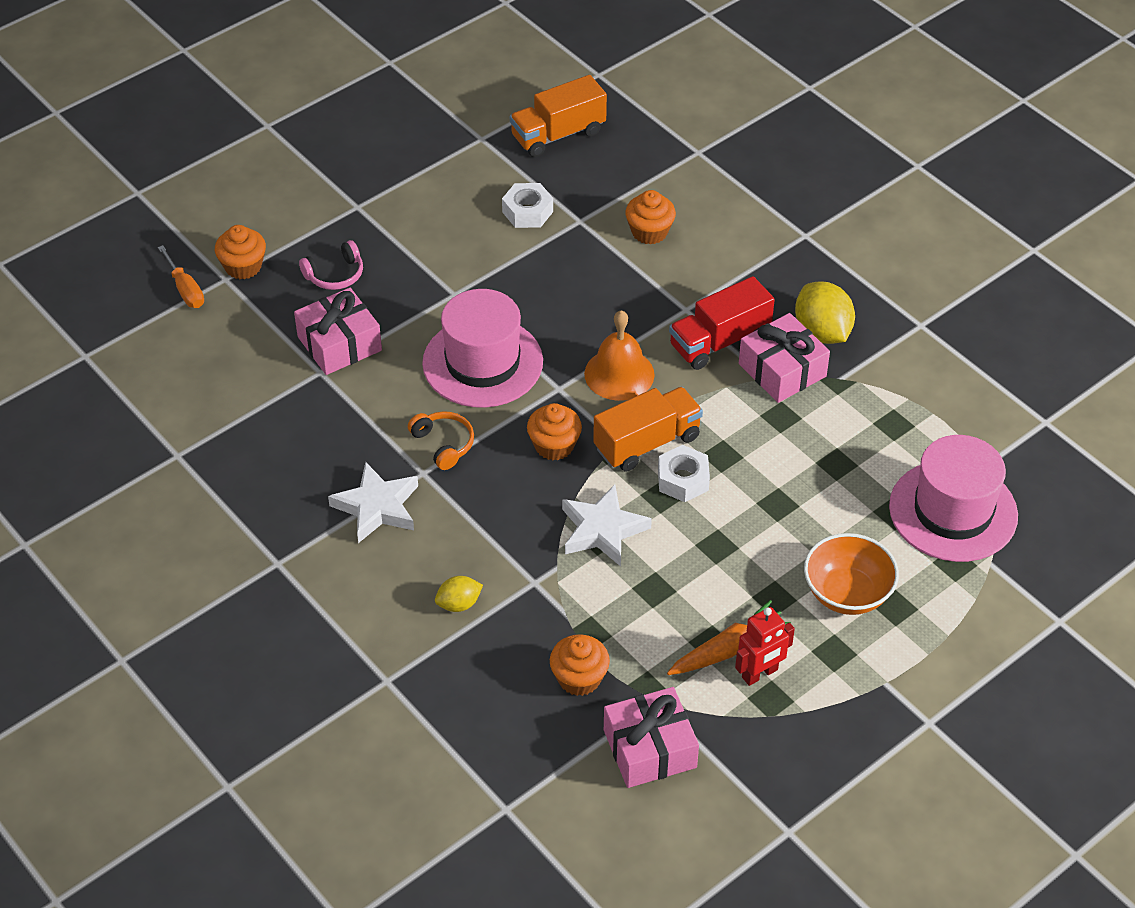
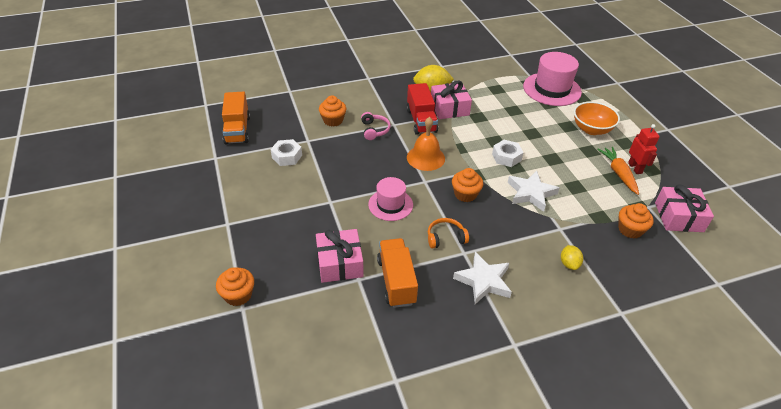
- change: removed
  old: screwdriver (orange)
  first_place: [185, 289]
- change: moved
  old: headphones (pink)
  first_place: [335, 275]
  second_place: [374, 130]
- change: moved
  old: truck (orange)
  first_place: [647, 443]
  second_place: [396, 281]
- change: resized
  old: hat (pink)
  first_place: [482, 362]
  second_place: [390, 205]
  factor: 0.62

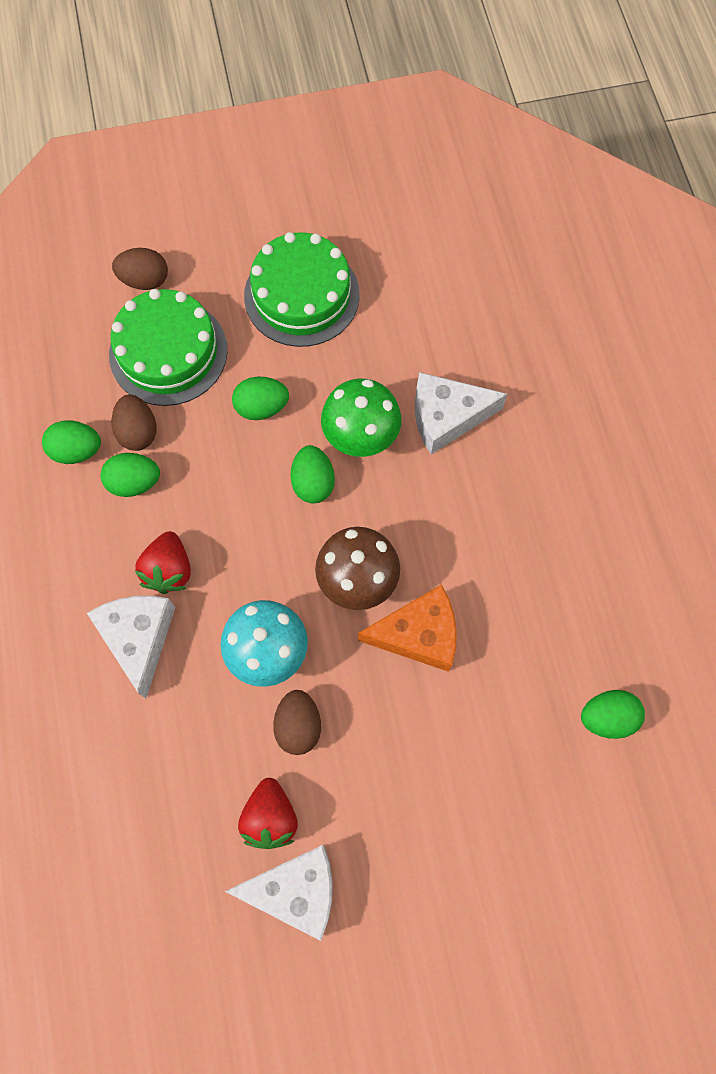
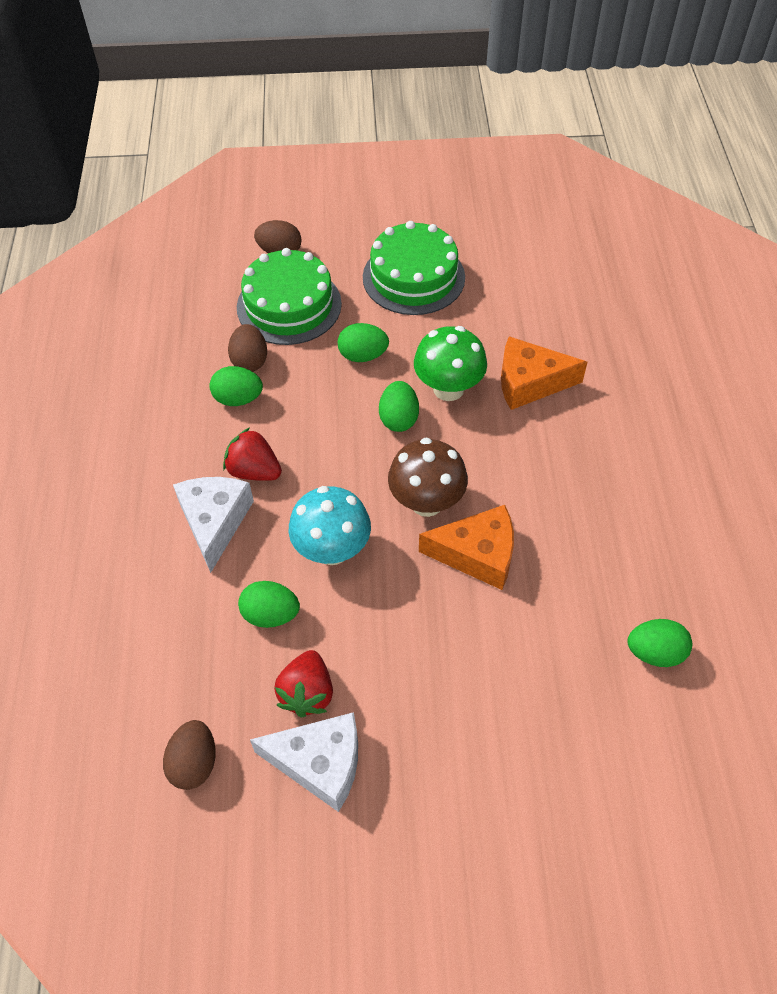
- change: moved
  old: egg (green)
  first_place: [77, 451]
  second_place: [271, 614]
- change: moved
  old: egg (brown)
  first_place: [298, 726]
  second_place: [194, 763]
- change: recoloured
  old: cheese (white)
  new: cheese (orange)
  first_place: [446, 417]
  second_place: [529, 382]
- change: turned
  old: strawberry (red)
  first_place: [169, 570]
  second_place: [254, 471]
  degrees: 105

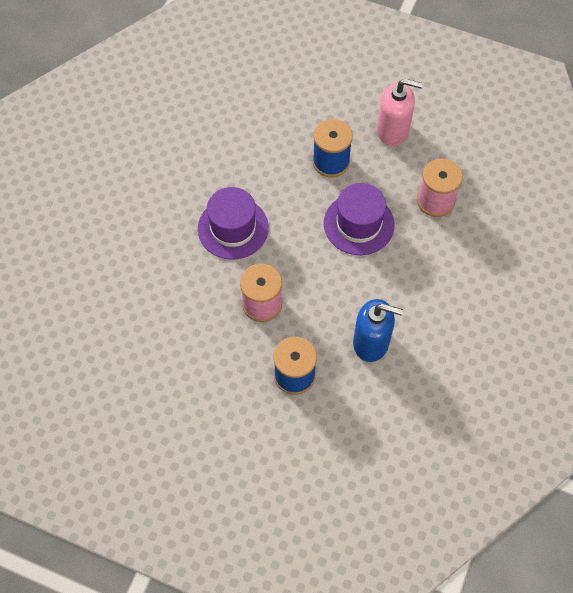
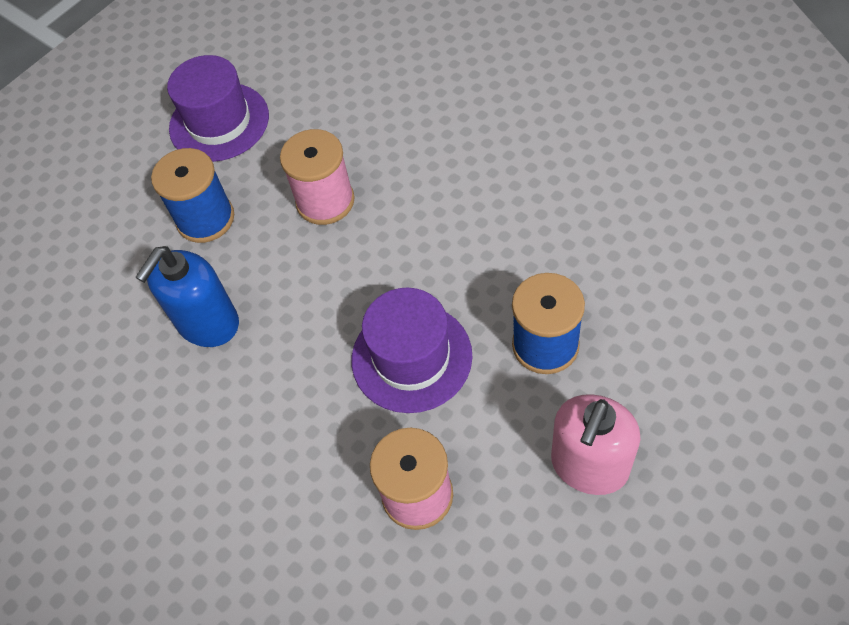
- change: moved
  old: hat (purple)
  first_place: [233, 228]
  second_place: [219, 122]

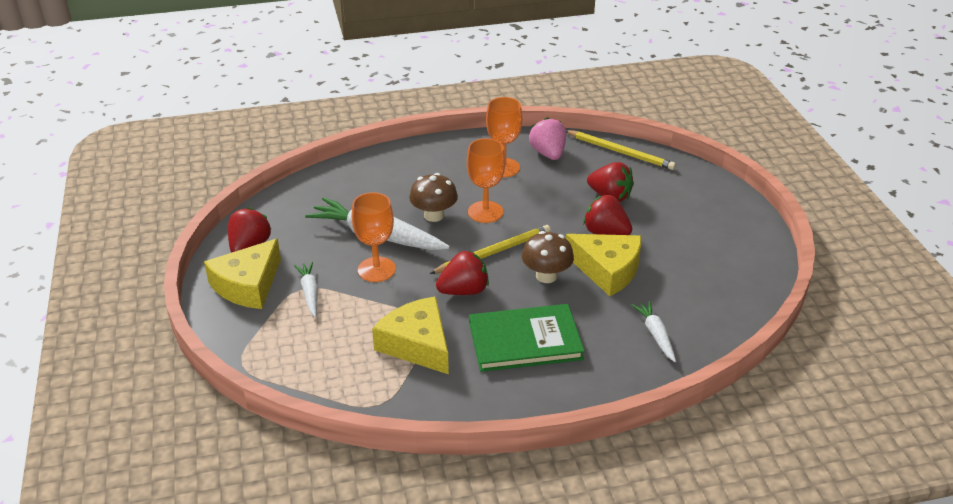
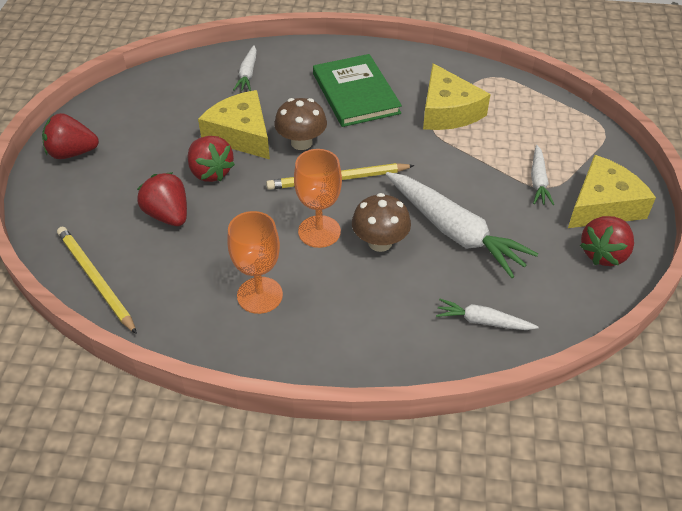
- change: removed
  old: goblet (orange)
  first_place: [376, 269]
- change: removed
  old: strawberry (pink)
  first_place: [548, 154]
- change: added
  new: carrot (white)
  second_place: [483, 321]
- change: moved
  old: strawberry (red)
  first_place: [464, 291]
  second_place: [72, 153]
- change: turned
  old: book (green)
  first_place: [525, 341]
  second_place: [356, 93]
  degrees: 60

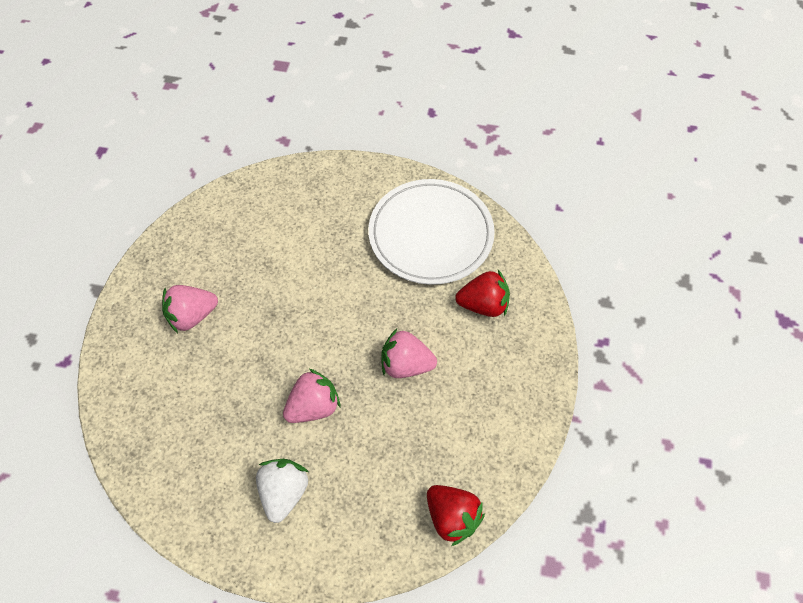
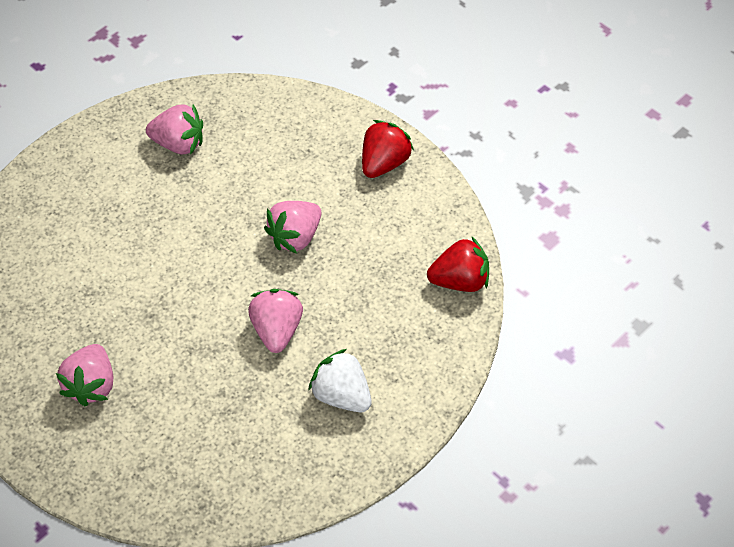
- change: moved
  old: strawberry (red)
  first_place: [483, 305]
  second_place: [384, 163]
- change: replaced
  old: plate (white)
  new: strawberry (pink)
  first_place: [431, 234]
  second_place: [179, 144]

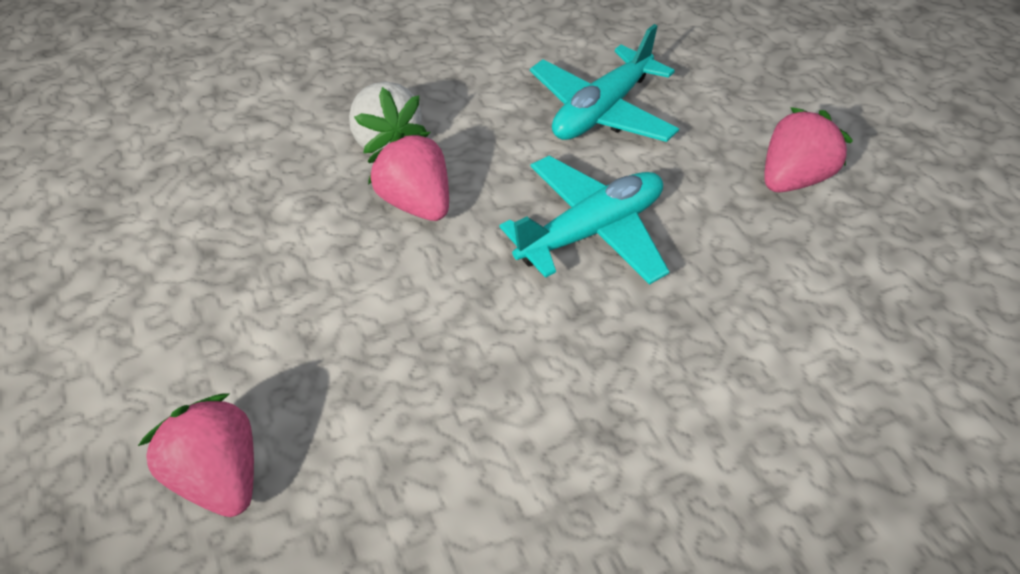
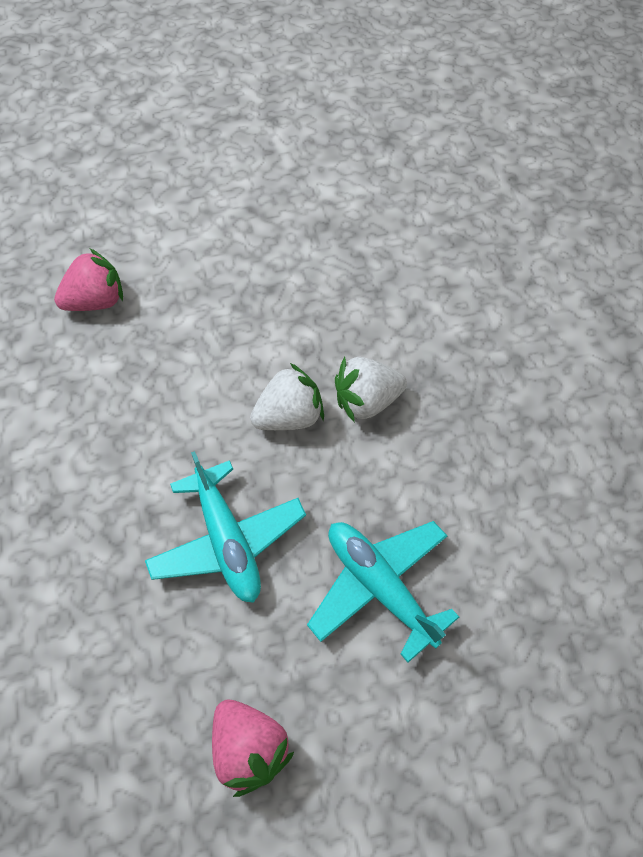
- change: recoloured
  old: strawberry (pink)
  new: strawberry (white)
  first_place: [416, 202]
  second_place: [289, 416]

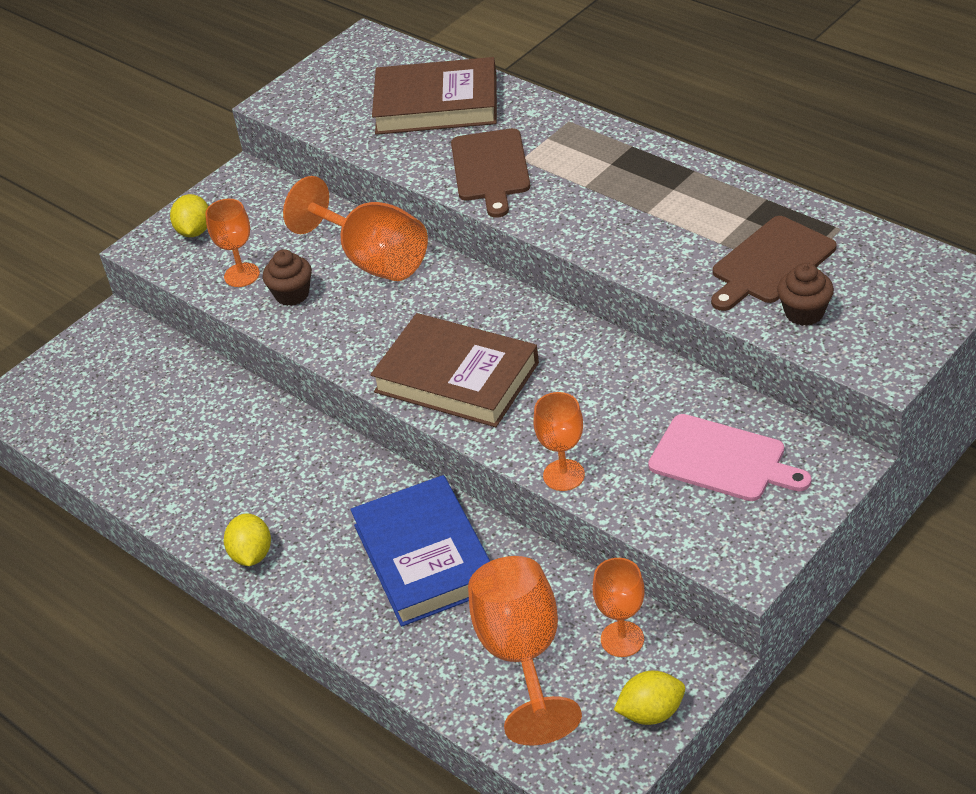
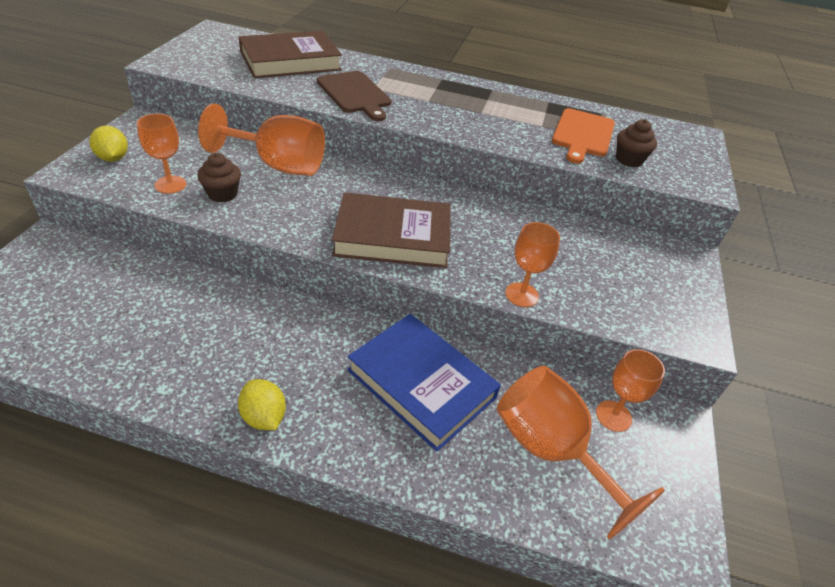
- change: removed
  old: lemon (yellow)
  first_place: [651, 712]
- change: removed
  old: cutting board (pink)
  first_place: [722, 460]
- change: recoloured
  old: cutting board (brown)
  new: cutting board (orange)
  first_place: [770, 263]
  second_place: [582, 134]

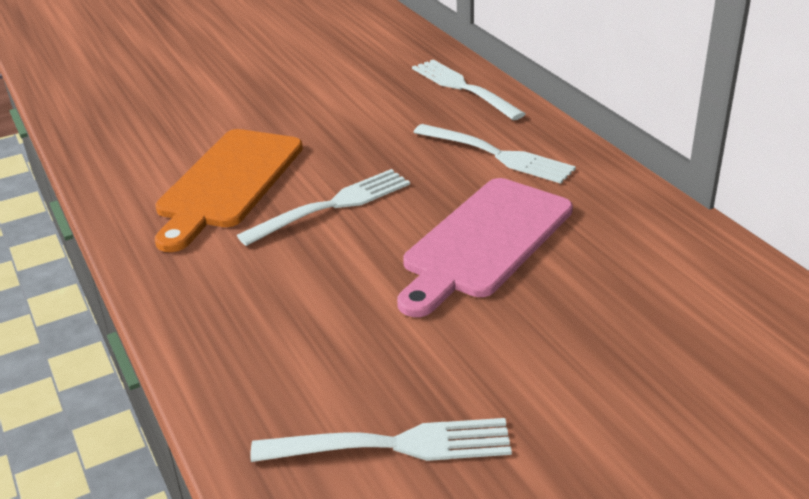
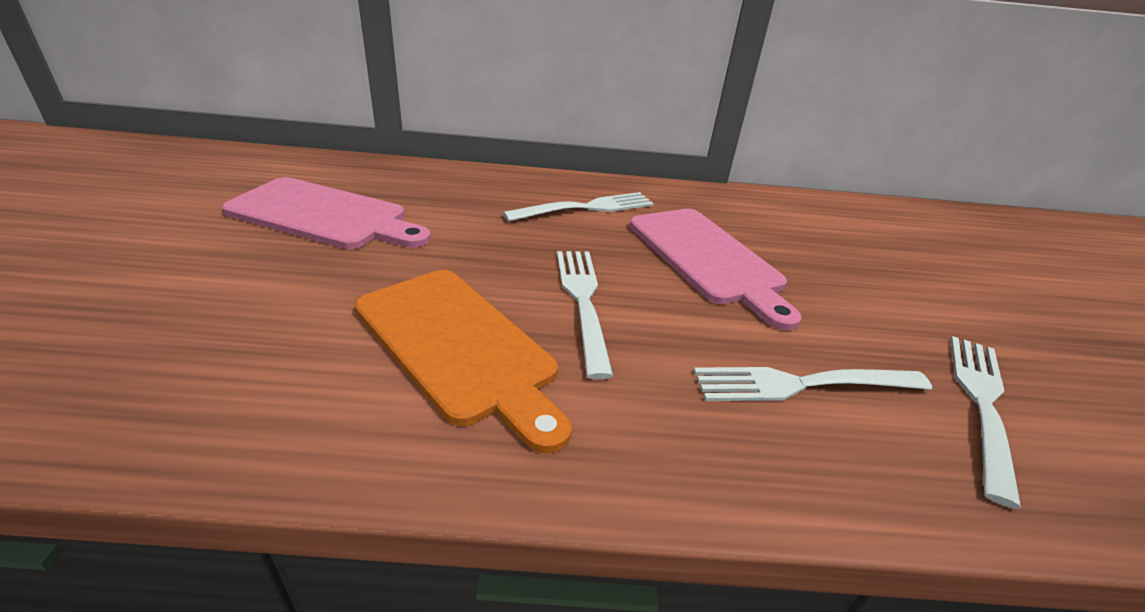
- change: added
  new: cutting board (pink)
  second_place: [324, 215]
- change: moved
  old: fork (white)
  first_place: [463, 88]
  second_place: [802, 384]

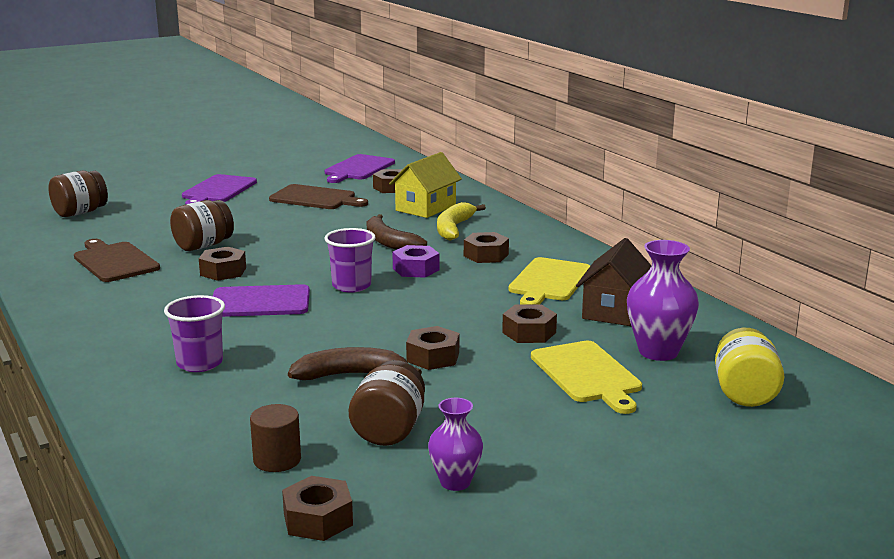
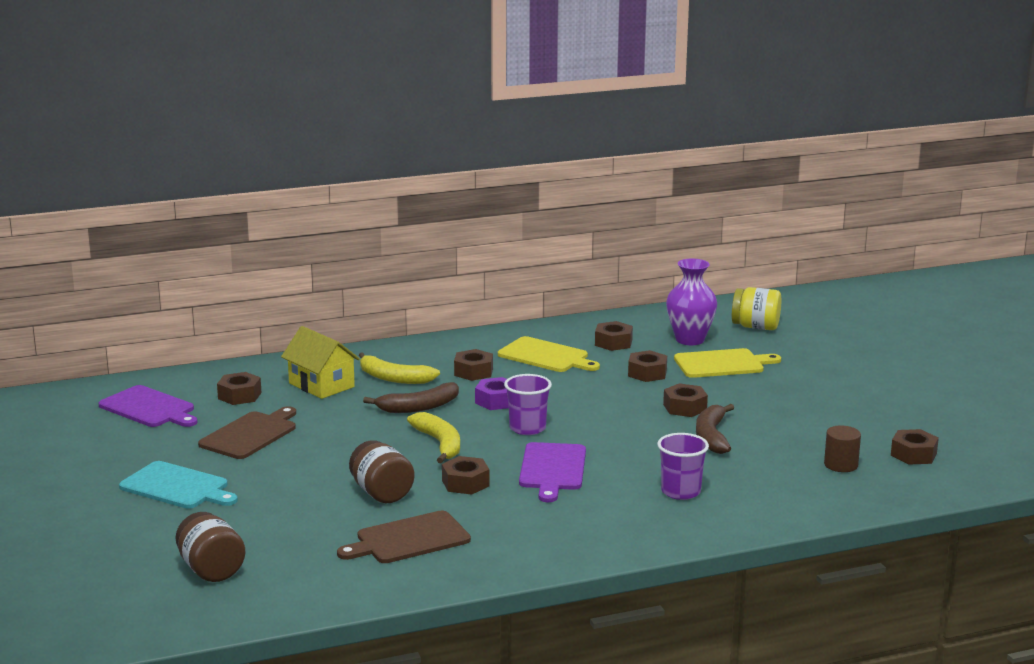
- change: removed
  old: jar (brown)
  first_place: [389, 430]
- change: removed
  old: vase (purple)
  first_place: [455, 482]
- change: added
  new: banana (yellow)
  second_place: [440, 444]
- change: replaced
  old: house (brown)
  new: nut (brown)
  first_place: [614, 310]
  second_place: [613, 343]
- change: recoloured
  old: cutting board (purple)
  new: cutting board (turquoise)
  first_place: [218, 190]
  second_place: [177, 487]

